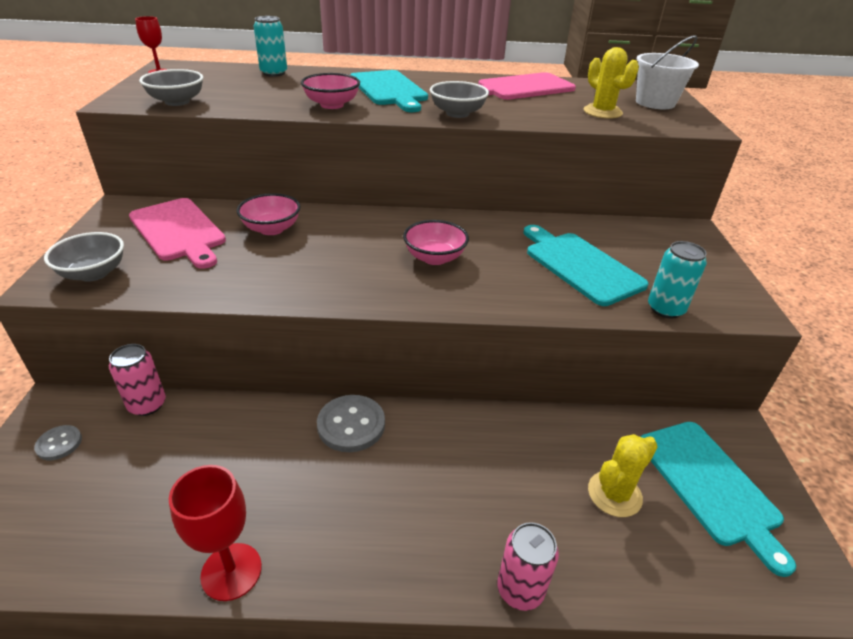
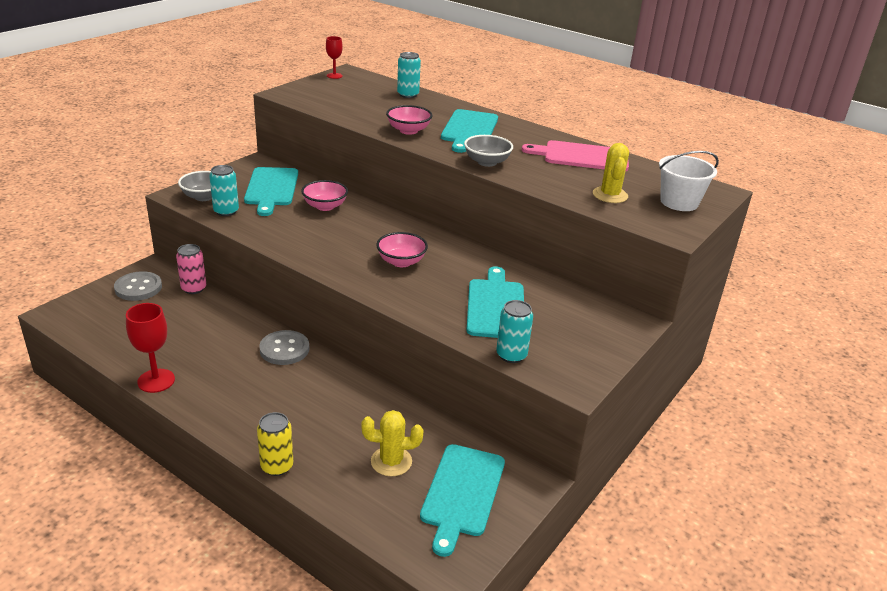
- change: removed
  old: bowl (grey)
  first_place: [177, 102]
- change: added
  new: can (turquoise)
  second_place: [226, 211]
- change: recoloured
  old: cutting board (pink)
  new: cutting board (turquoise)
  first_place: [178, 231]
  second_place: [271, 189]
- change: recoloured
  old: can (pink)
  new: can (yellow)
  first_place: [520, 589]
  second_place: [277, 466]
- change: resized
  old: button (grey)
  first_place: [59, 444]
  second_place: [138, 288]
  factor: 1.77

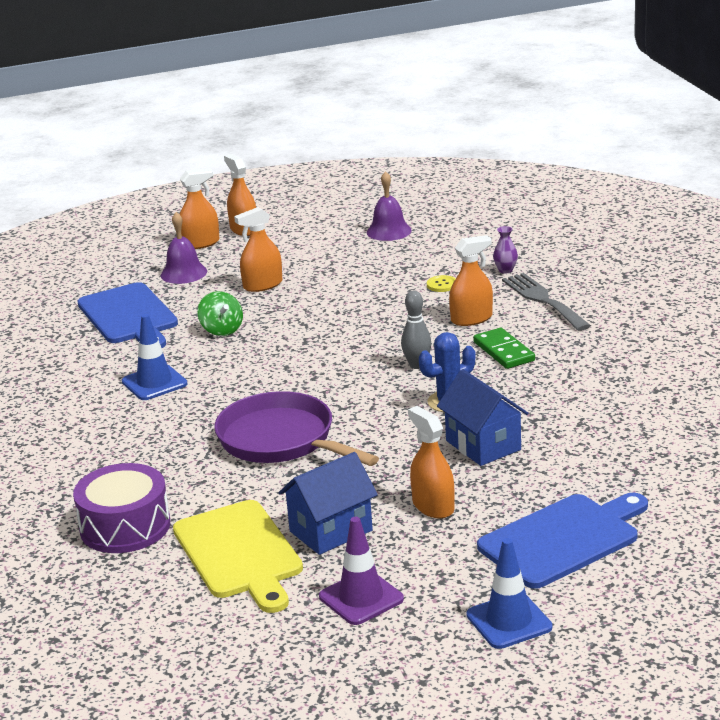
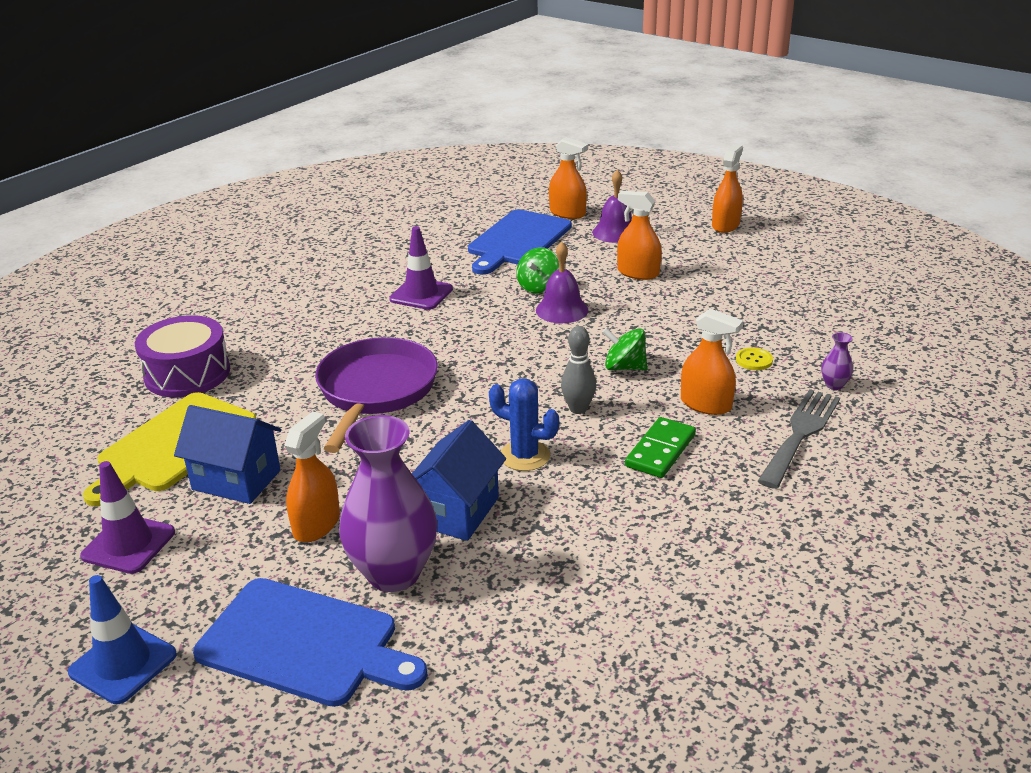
- change: added
  new: vase (purple)
  second_place: [394, 573]
- change: added
  new: spinning top (green)
  second_place: [624, 367]
- change: moved
  old: spray bottle (orange)
  first_place: [200, 243]
  second_place: [567, 213]
- change: moved
  old: bell (purple)
  first_place: [389, 231]
  second_place: [562, 310]
- change: recoloured
  old: traffic cone (blue)
  new: traffic cone (purple)
  first_place: [154, 383]
  second_place: [421, 294]

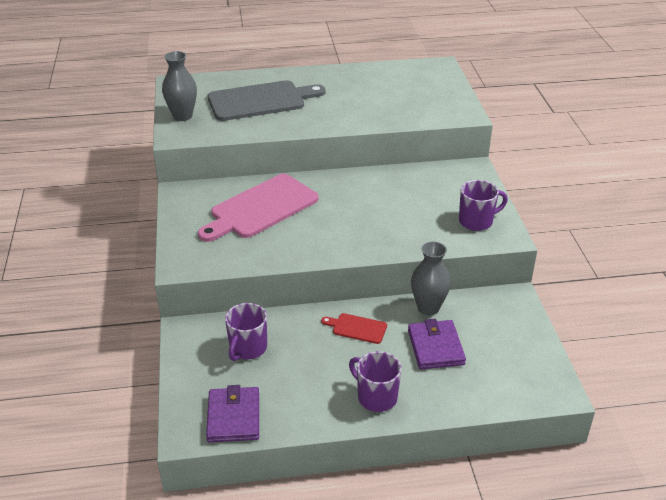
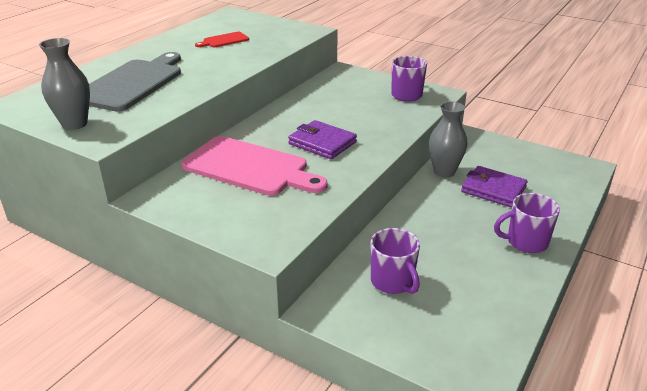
- change: moved
  old: wallet (purple)
  first_place: [233, 417]
  second_place: [322, 143]
- change: moved
  old: cutting board (red)
  first_place: [357, 328]
  second_place: [224, 40]
- change: turned
  old: cutting board (pink)
  first_place: [261, 208]
  second_place: [249, 167]
  degrees: -60

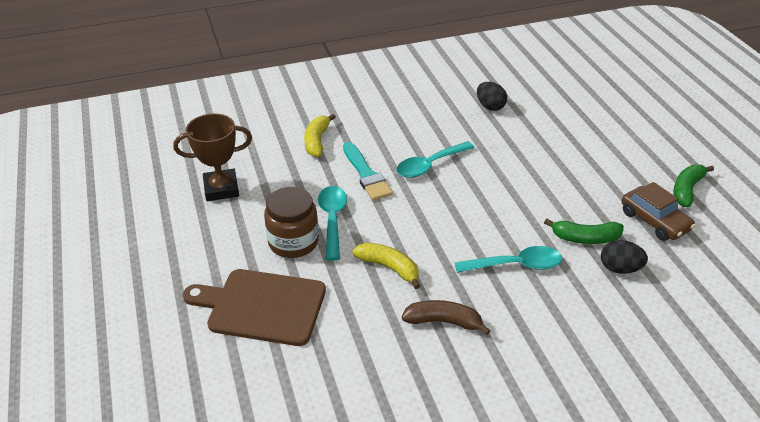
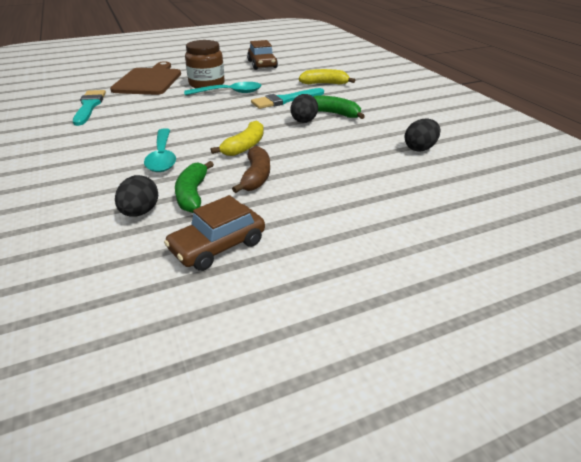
- change: added
  new: brush (turquoise)
  second_place: [89, 106]
- change: moved
  old: banana (yellow)
  first_place: [389, 268]
  second_place: [244, 146]
- change: moved
  old: banana (brown)
  first_place: [444, 321]
  second_place: [256, 177]
- change: moved
  old: banana (green)
  first_place: [686, 190]
  second_place: [335, 114]
- change: replaced
  old: trophy (brown)
  new: car (brown)
  first_place: [221, 189]
  second_place: [262, 64]
- change: replaced
  old: spoon (turquoise)
  new: egg (black)
  first_place: [430, 165]
  second_place: [303, 122]

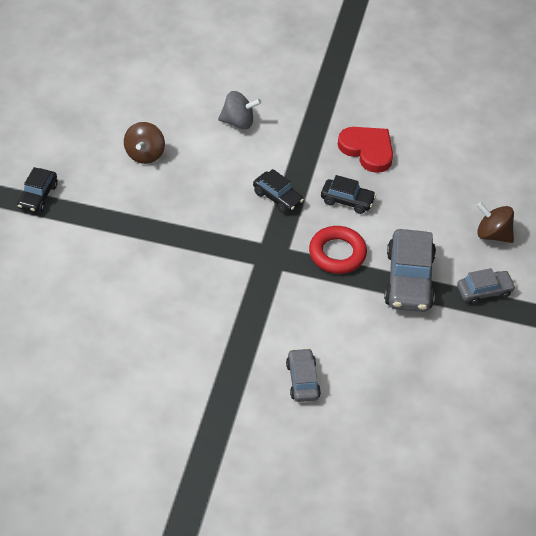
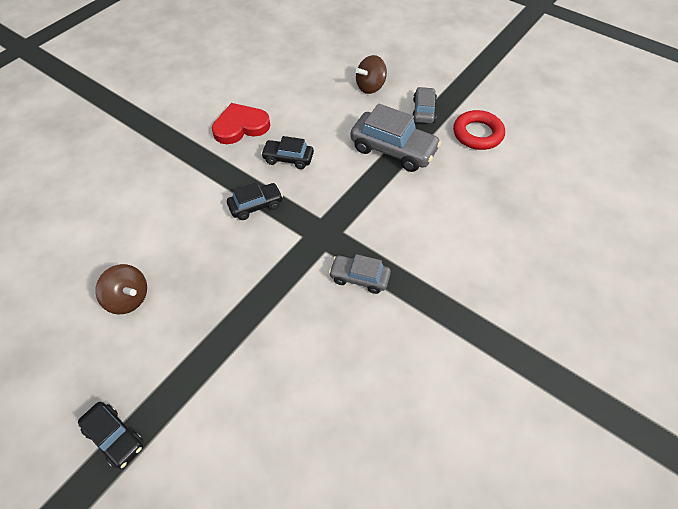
- change: removed
  old: spinning top (grey)
  first_place: [238, 122]
- change: moved
  old: car (grey)
  first_place: [302, 380]
  second_place: [359, 278]
- change: moved
  old: ring (red)
  first_place: [337, 253]
  second_place: [477, 134]
- change: turned
  old: car (black)
  first_place: [347, 201]
  second_place: [288, 159]
  degrees: -120

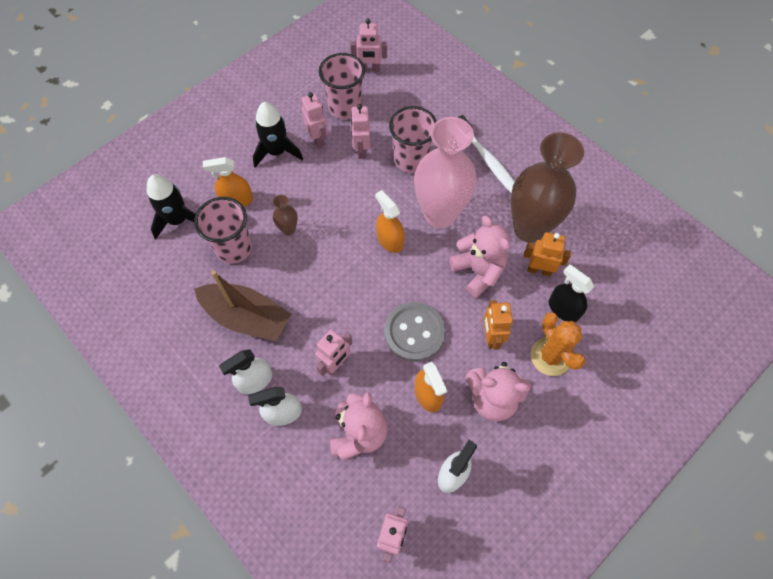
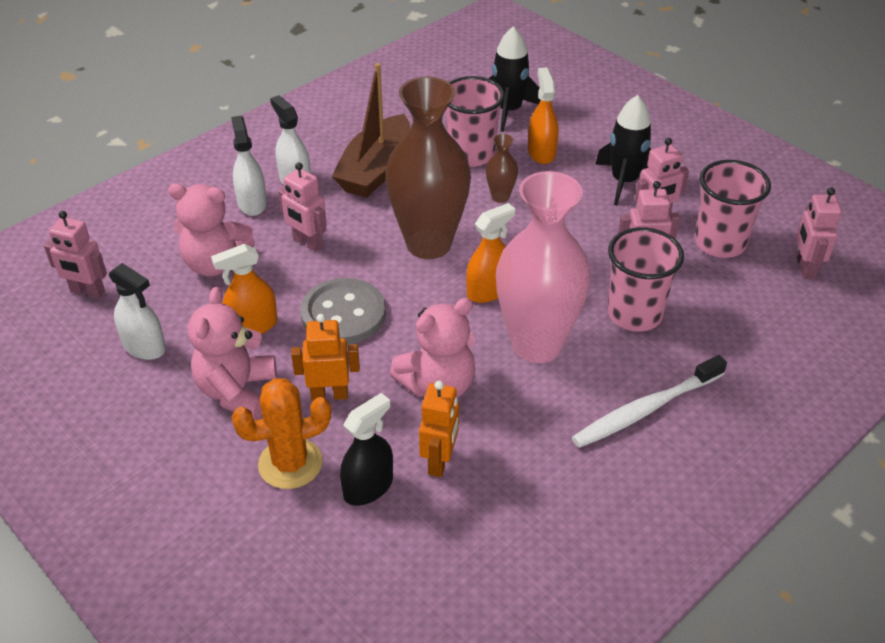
- change: moved
  old: vase (brown)
  first_place: [529, 228]
  second_place: [428, 244]

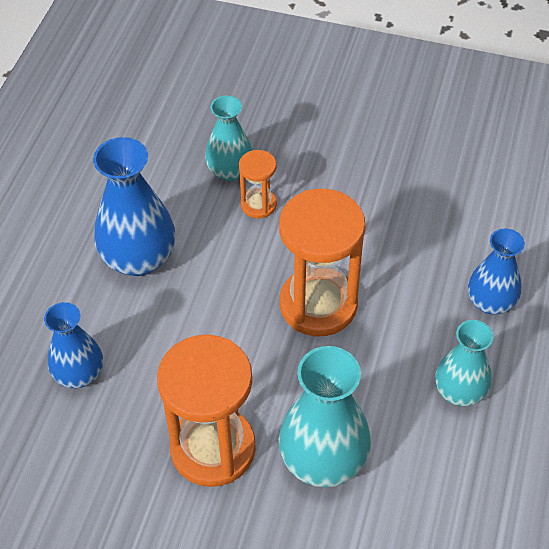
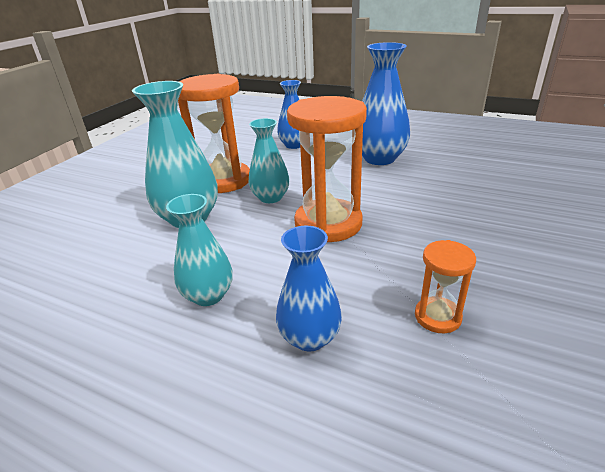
- change: moved
  old: vase (turquoise)
  first_place: [230, 171]
  second_place: [270, 197]
- change: moved
  old: hourglass (orange)
  first_place: [258, 204]
  second_place: [437, 317]

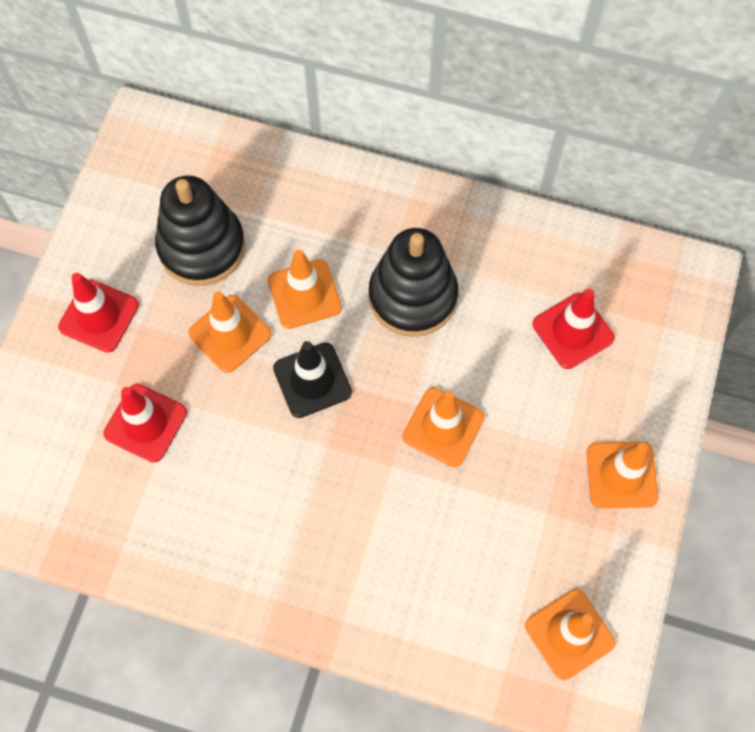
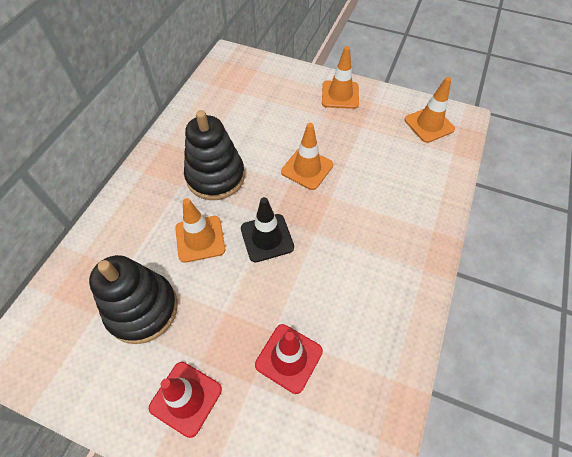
- change: removed
  old: traffic cone (orange)
  first_place: [230, 334]
- change: removed
  old: traffic cone (red)
  first_place: [573, 331]

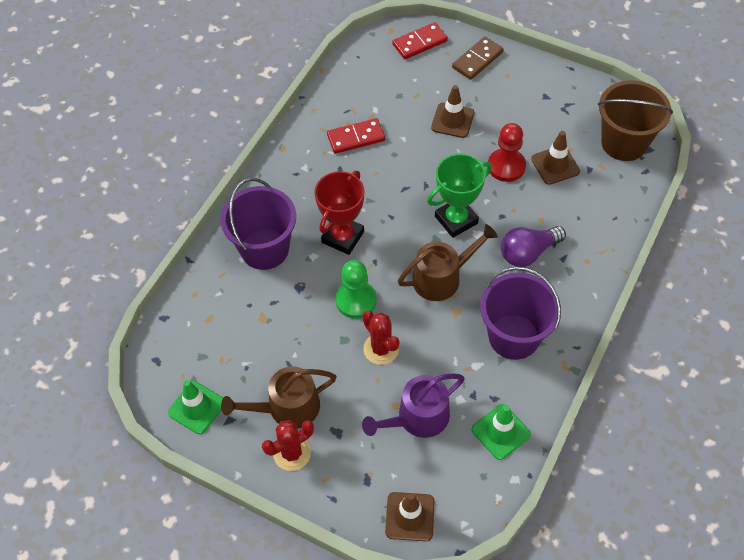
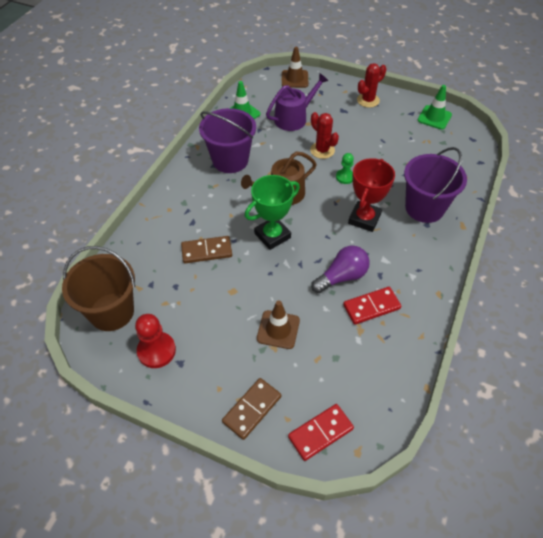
- change: removed
  old: watering can (brown)
  first_place: [287, 408]
- change: removed
  old: traffic cone (brown)
  first_place: [555, 165]
- change: added
  new: domino (brown)
  second_place: [206, 251]
- change: moved
  old: pawn (red)
  first_place: [506, 166]
  second_place: [156, 351]
- change: moved
  old: light bulb (purple)
  first_place: [528, 253]
  second_place: [342, 277]
- change: resized
  old: pawn (green)
  first_place: [356, 300]
  second_place: [345, 177]
  factor: 0.62

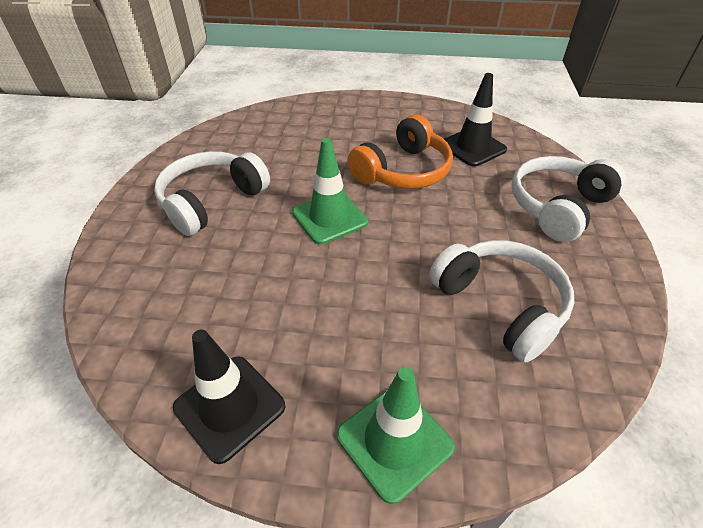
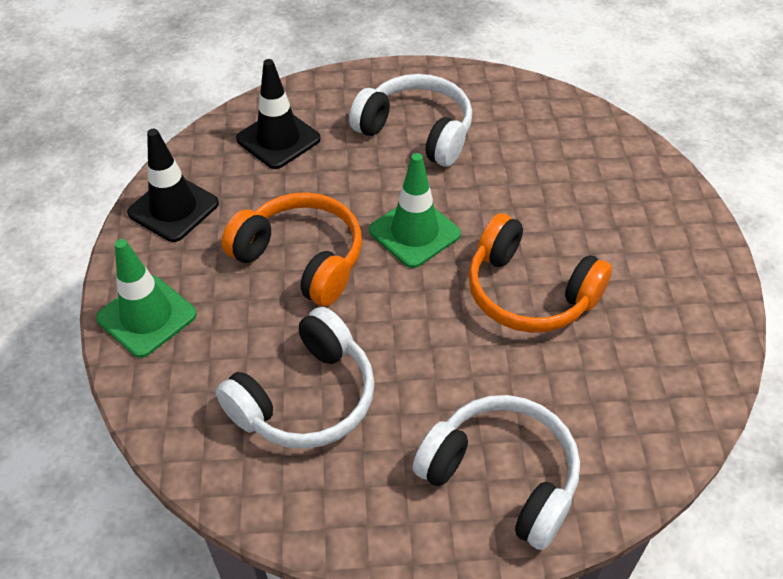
- change: added
  new: headphones (orange)
  second_place: [301, 258]
- change: moved
  old: traffic cone (black)
  first_place: [472, 147]
  second_place: [278, 139]

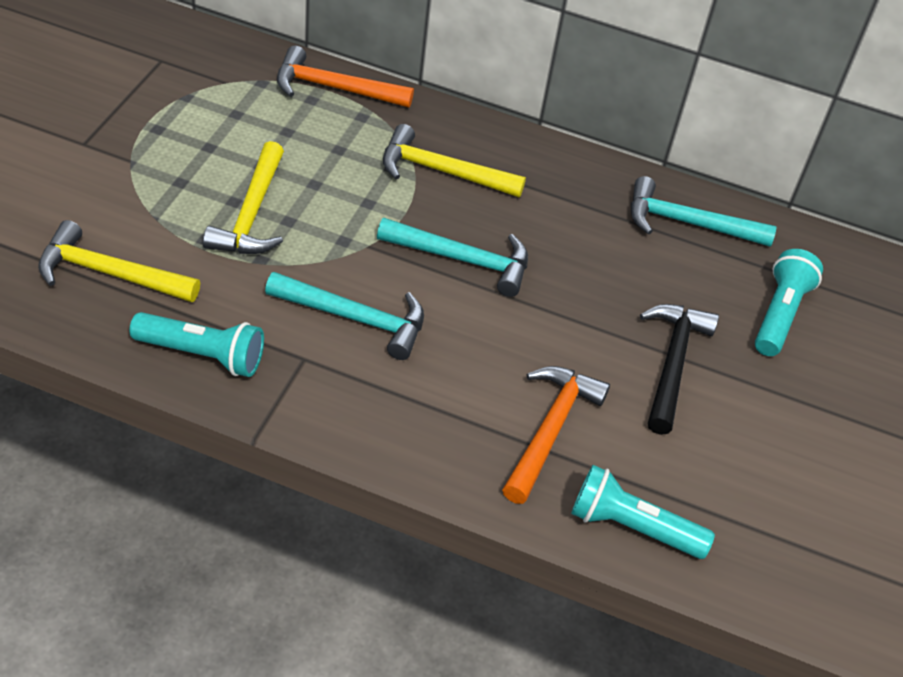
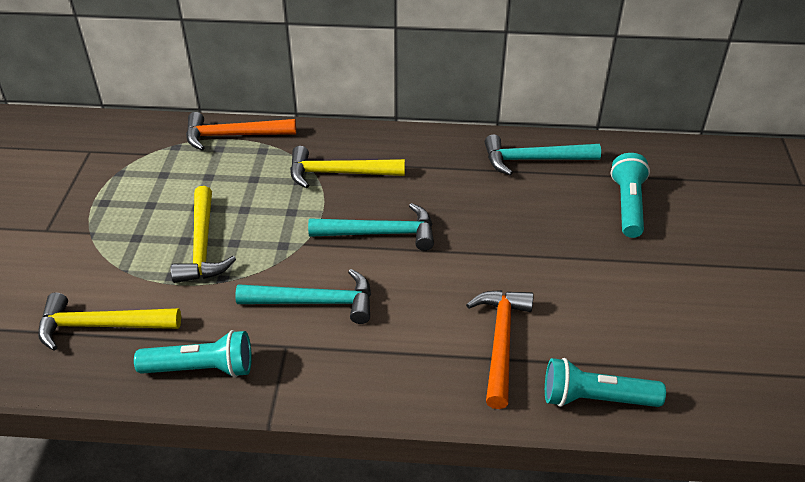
- change: removed
  old: hammer (black)
  first_place: [672, 363]

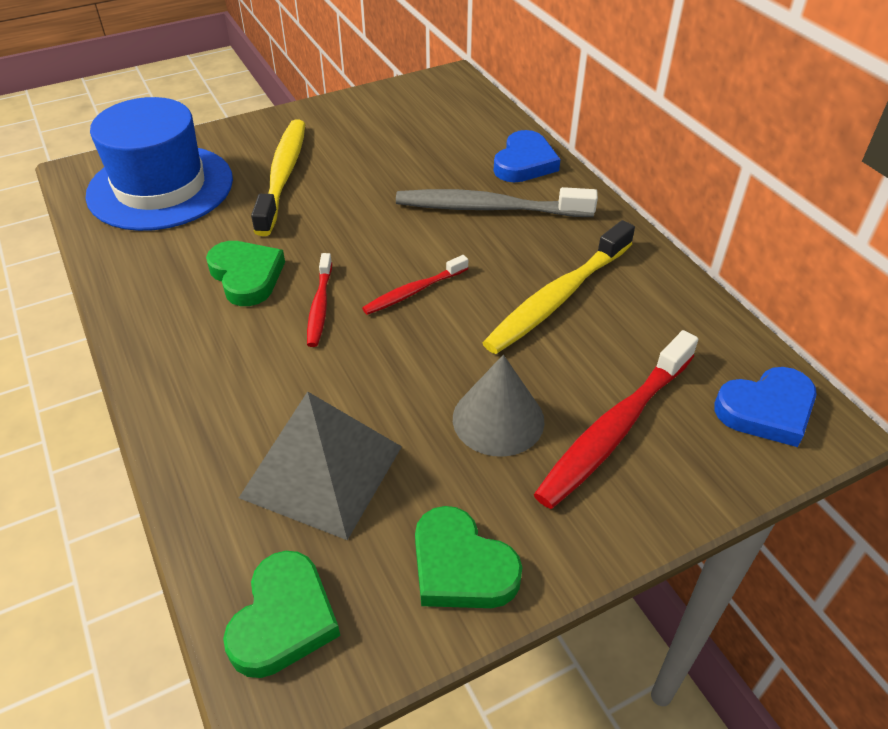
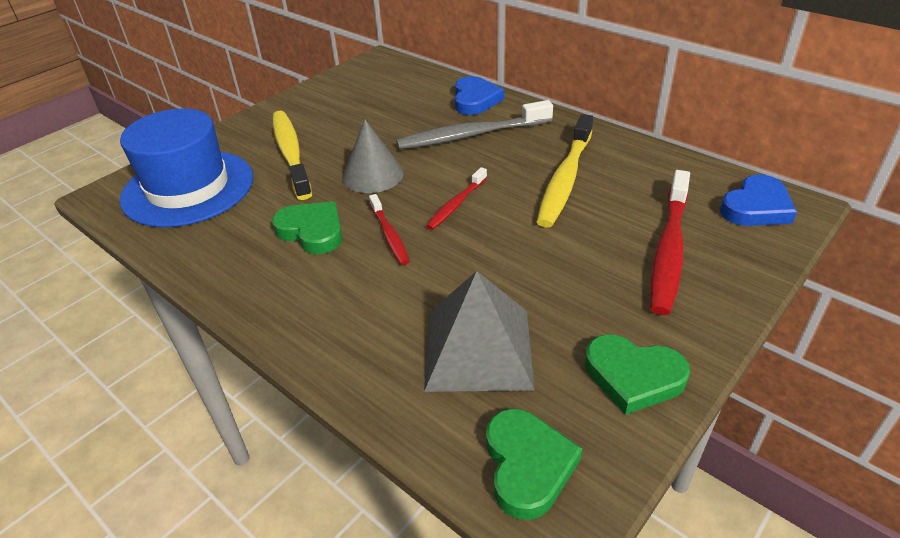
- change: moved
  old: cone (grey)
  first_place: [498, 419]
  second_place: [372, 175]

